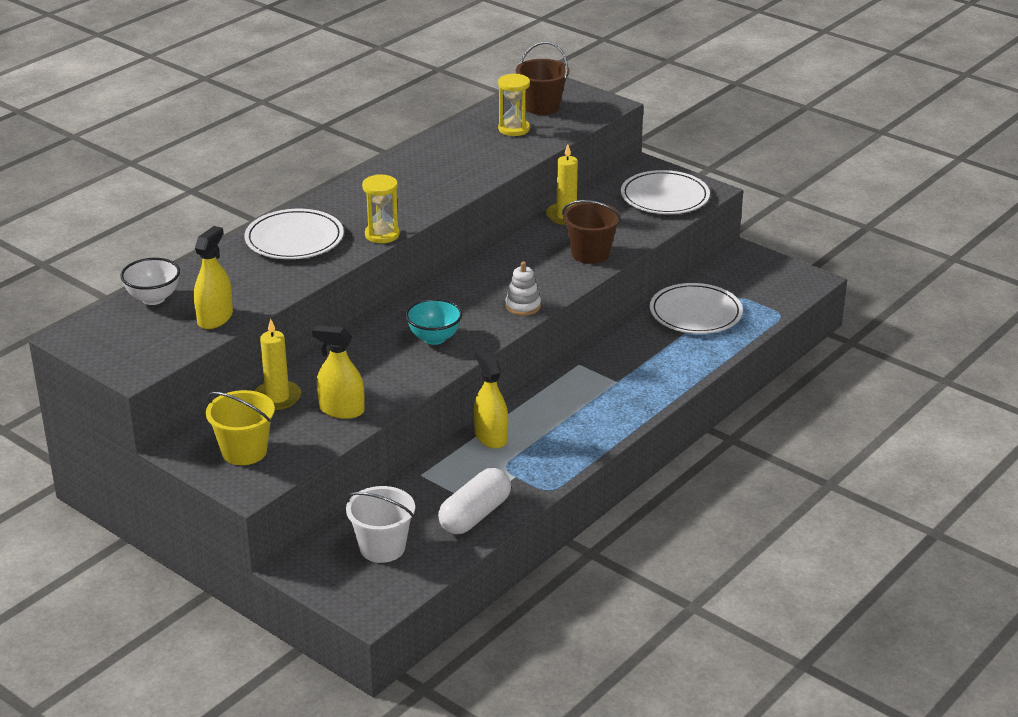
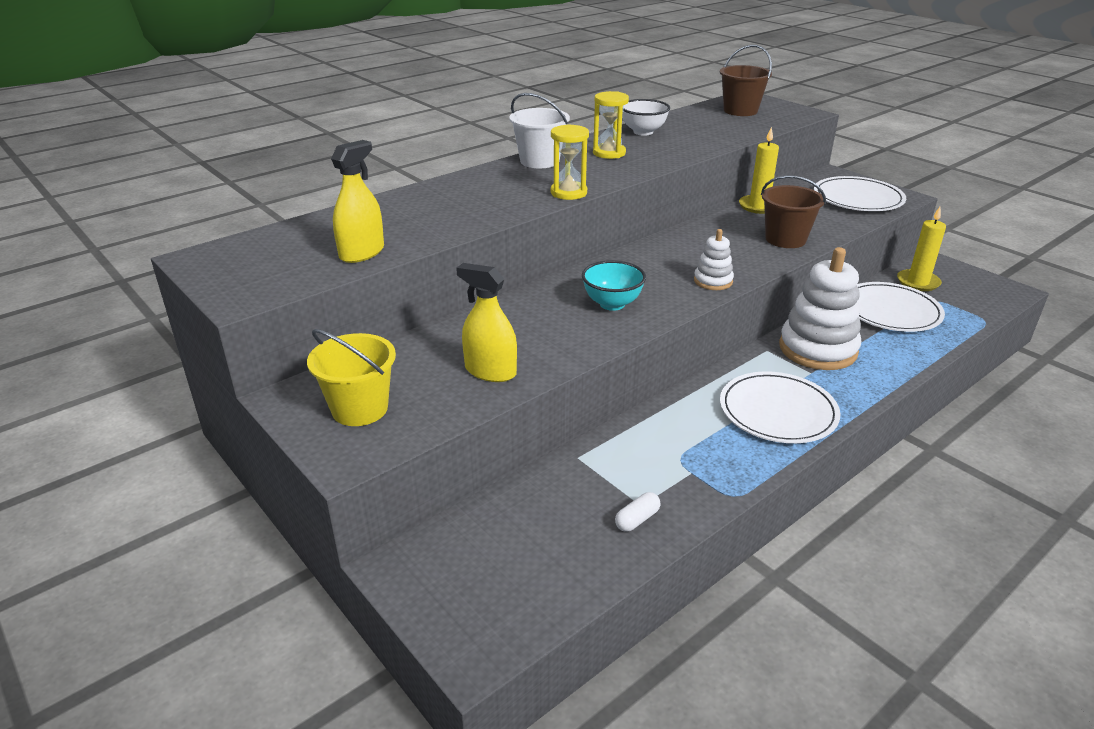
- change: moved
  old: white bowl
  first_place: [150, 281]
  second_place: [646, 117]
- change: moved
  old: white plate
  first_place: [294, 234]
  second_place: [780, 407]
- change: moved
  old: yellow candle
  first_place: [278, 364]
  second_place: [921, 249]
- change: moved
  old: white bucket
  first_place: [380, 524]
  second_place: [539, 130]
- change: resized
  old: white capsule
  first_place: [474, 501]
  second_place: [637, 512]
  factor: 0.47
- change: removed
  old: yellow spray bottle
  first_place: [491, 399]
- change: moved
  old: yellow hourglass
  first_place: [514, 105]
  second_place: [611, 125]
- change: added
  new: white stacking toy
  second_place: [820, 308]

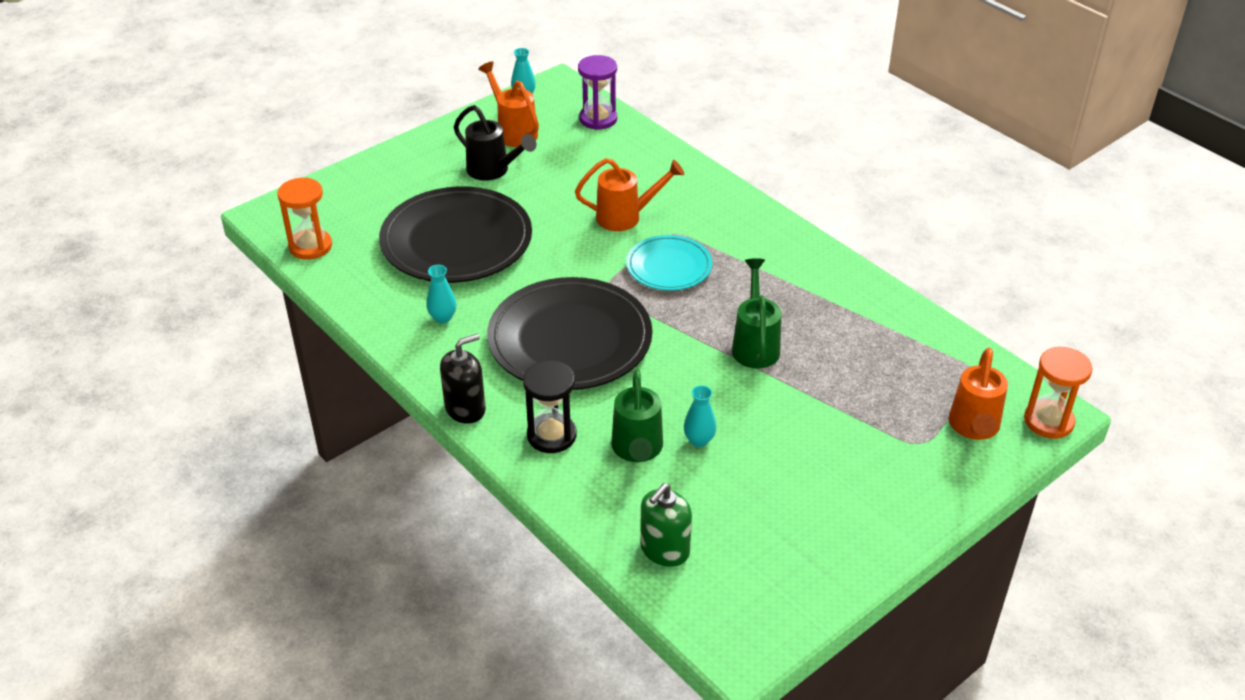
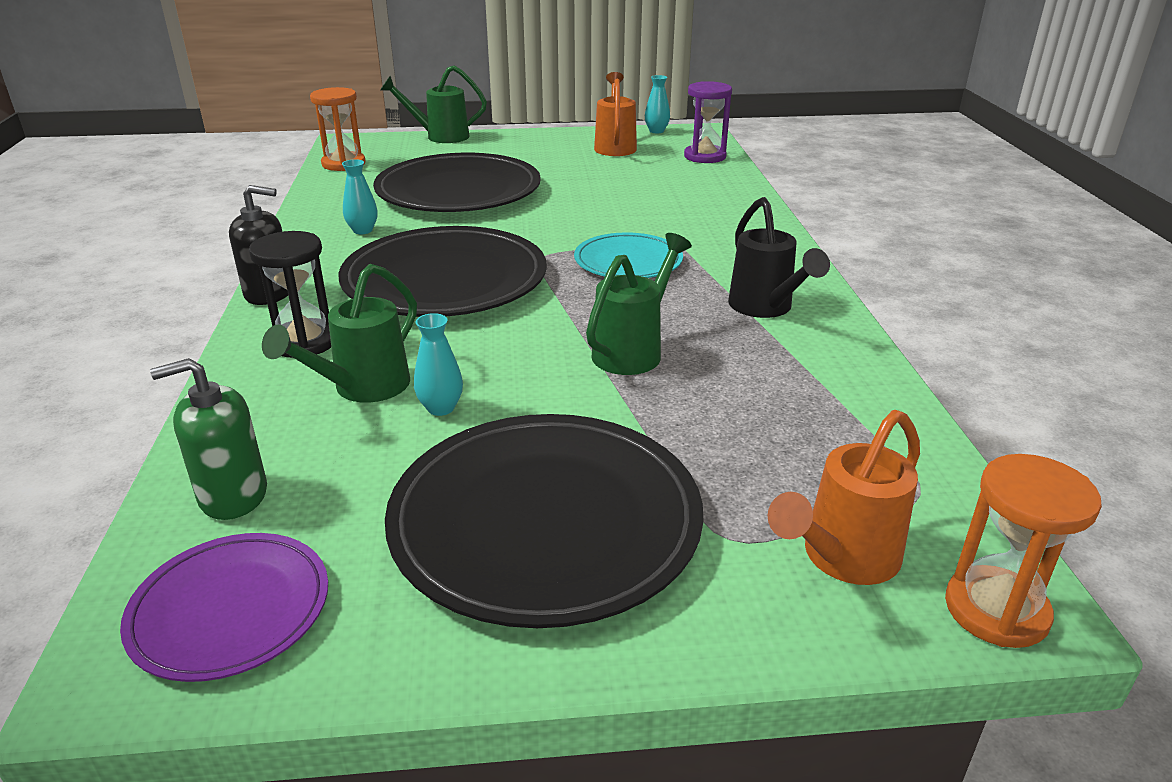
- change: moved
  old: black watering can
  first_place: [495, 143]
  second_place: [779, 257]
- change: removed
  old: orange watering can
  first_place: [629, 194]
- change: added
  new: purple plate
  second_place: [224, 607]
- change: added
  new: green watering can
  second_place: [434, 104]
- change: added
  new: black plate
  second_place: [544, 521]

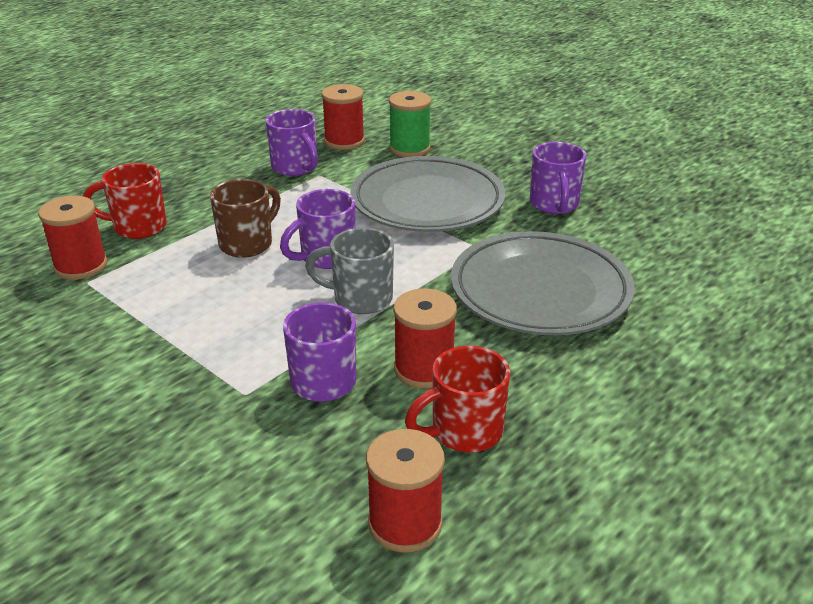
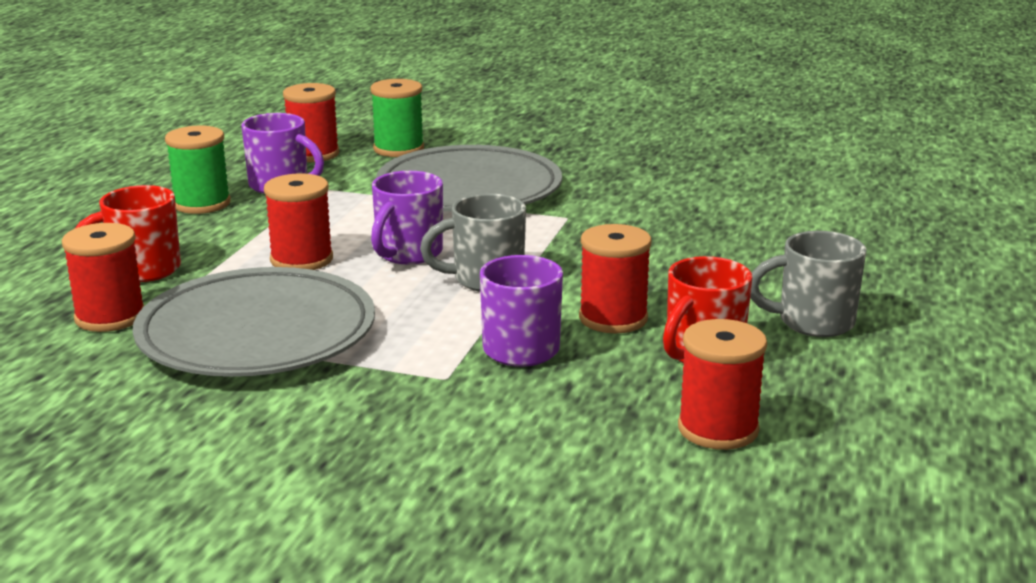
- change: replaced
  old: brown mug
  new: red spool
  first_place: [245, 218]
  second_place: [298, 221]
- change: moved
  old: grey plate
  first_place: [543, 283]
  second_place: [254, 322]
- change: removed
  old: purple mug
  first_place: [558, 178]
- change: added
  new: green spool
  second_place: [198, 169]
- change: added
  new: grey mug
  second_place: [808, 284]

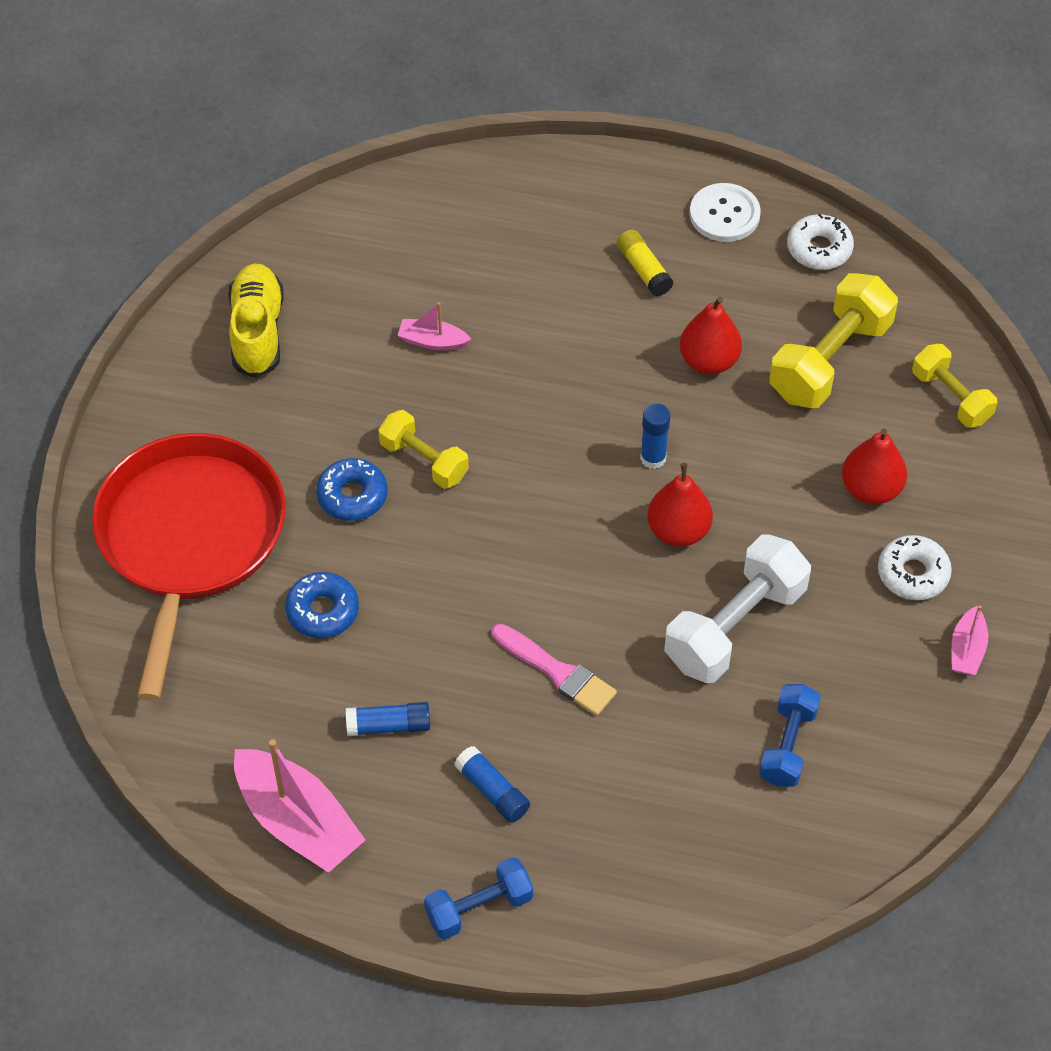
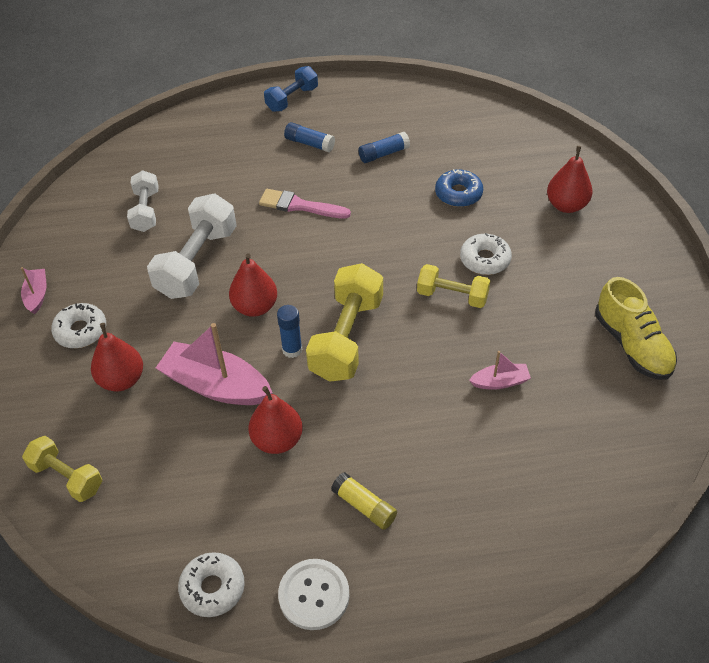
- change: replaced
  old: red pan
  new: red pear
  first_place: [189, 567]
  second_place: [569, 179]
- change: moved
  old: pink boat
  first_place: [299, 806]
  second_place: [214, 364]
- change: recoloured
  old: blue donut
  new: white donut
  first_place: [352, 489]
  second_place: [486, 254]
- change: recoloured
  old: blue dumbbell
  new: white dumbbell
  first_place: [790, 735]
  second_place: [143, 201]
- change: moved
  old: yellow dumbbell
  first_place: [833, 340]
  second_place: [344, 322]

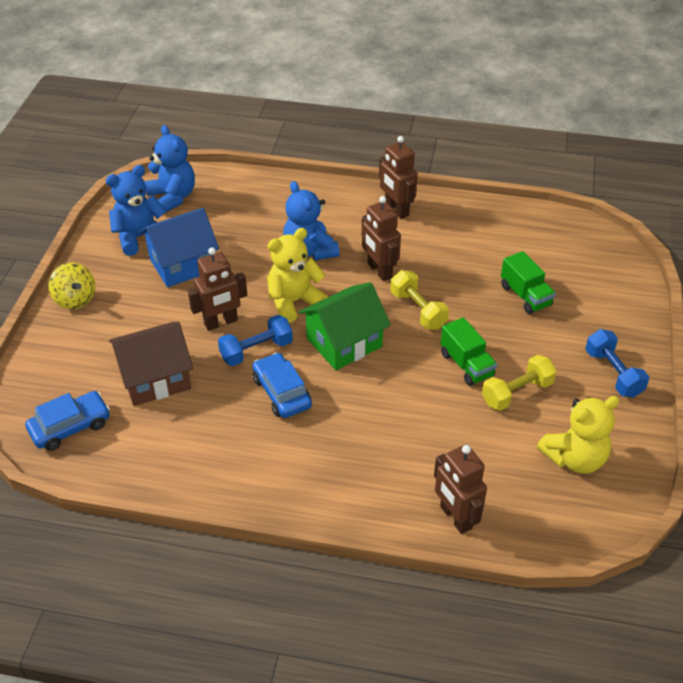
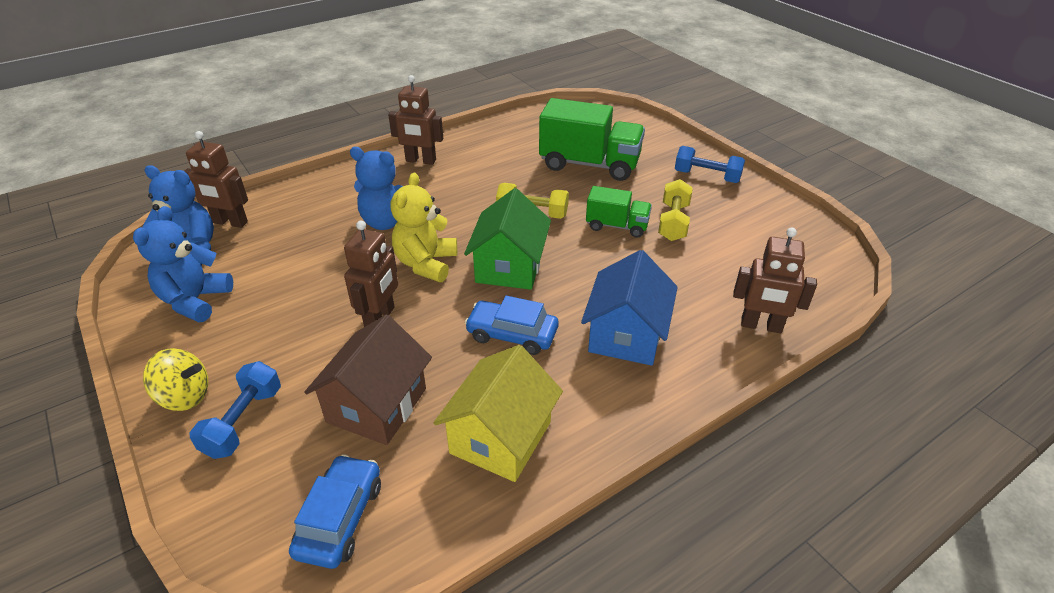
- change: moved
  old: blue house
  first_place: [179, 247]
  second_place: [629, 308]
- change: moved
  old: blue dumbbell
  first_place: [255, 340]
  second_place: [235, 410]
- change: moved
  old: brown robot
  first_place: [381, 238]
  second_place: [216, 179]
- change: resized
  old: green truck
  first_place: [528, 282]
  second_place: [592, 139]
  factor: 1.8
- change: removed
  old: yellow teddy bear
  first_place: [578, 435]
- change: added
  new: yellow house
  second_place: [498, 413]

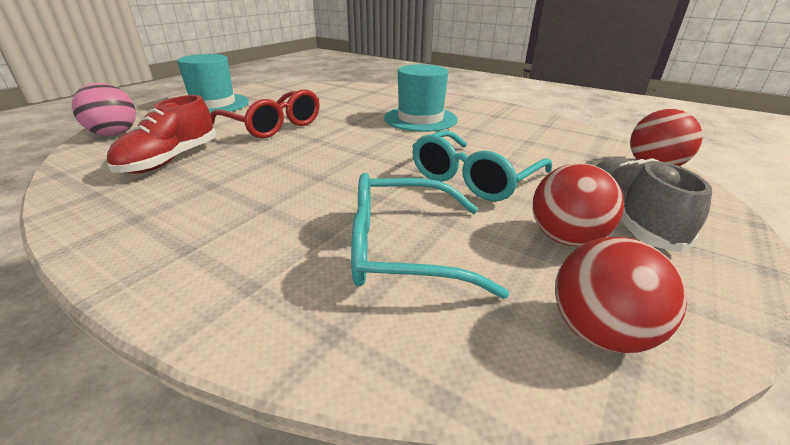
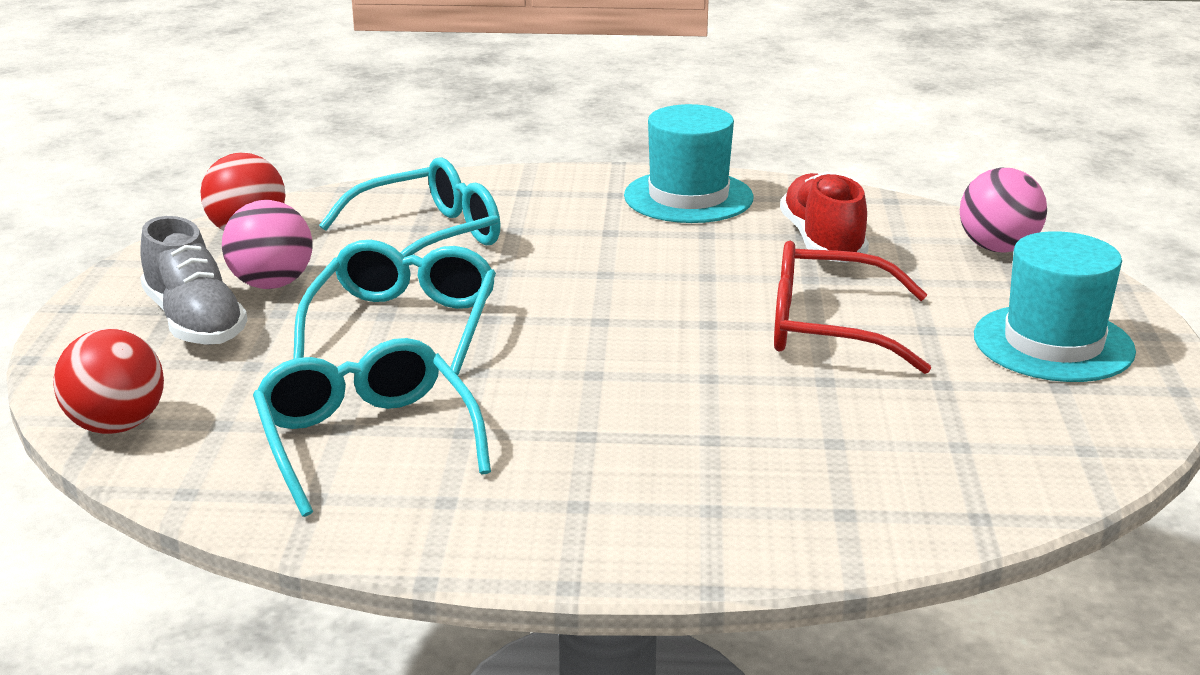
- change: moved
  old: turquoise hat
  first_place: [421, 98]
  second_place: [689, 163]
- change: recoloured
  old: red ball
  new: pink ball
  first_place: [578, 204]
  second_place: [267, 244]
- change: added
  new: turquoise glasses
  second_place: [372, 427]

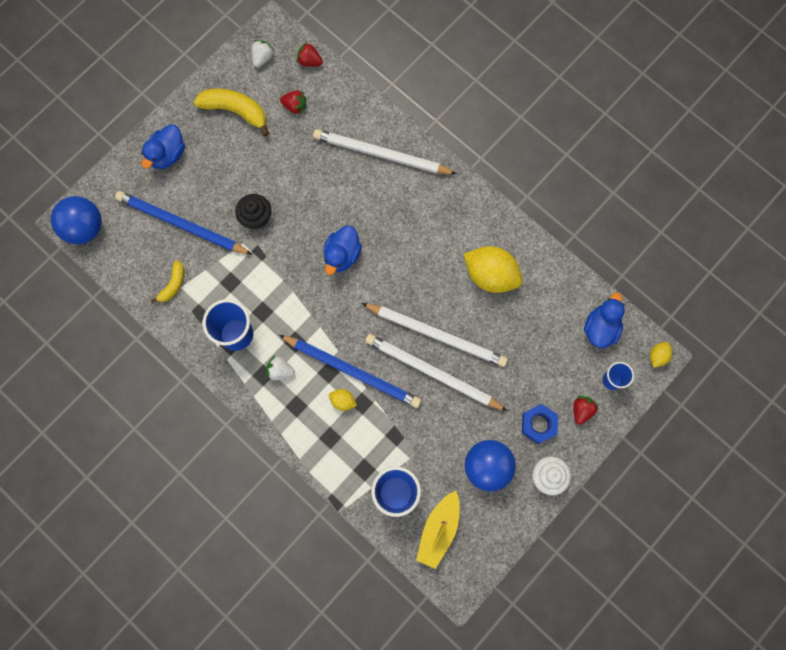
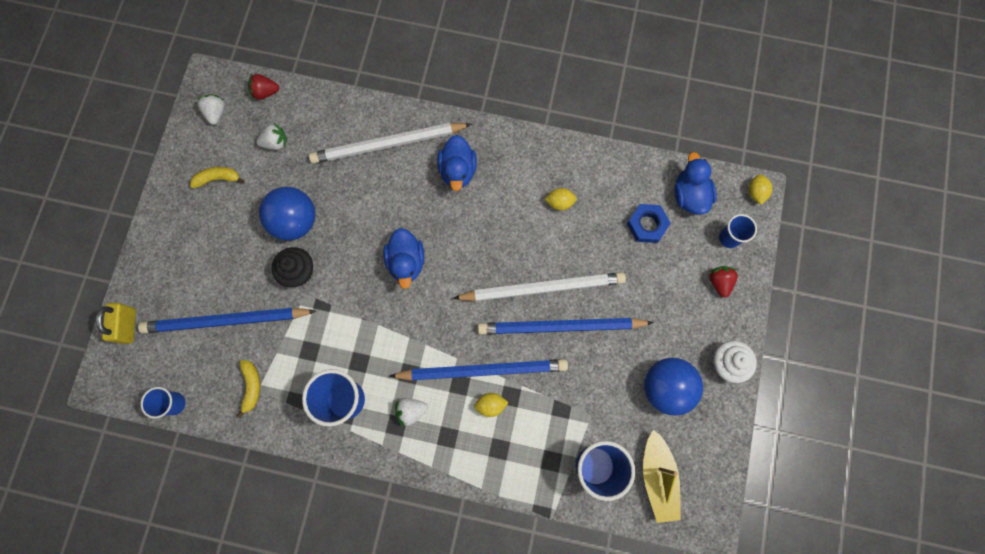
- change: moved
  old: blue ball
  first_place: [76, 220]
  second_place: [287, 214]
- change: moved
  old: blue duck
  first_place: [163, 146]
  second_place: [457, 163]
- change: resized
  old: yellow banana
  first_place: [231, 112]
  second_place: [217, 177]
  factor: 0.57
- change: recoloured
  old: red strawberry
  new: white strawberry
  first_place: [293, 102]
  second_place: [271, 136]
- change: recoloured
  old: white pencil
  new: blue pencil
  first_place: [436, 372]
  second_place: [566, 326]
- change: resized
  old: yellow lemon
  first_place: [493, 269]
  second_place: [560, 199]
  factor: 0.46
- change: moved
  old: blue nut
  first_place: [540, 424]
  second_place: [649, 223]
- change: added
  new: yellow padlock
  second_place: [116, 323]
- change: added
  new: blue cup
  second_place: [162, 403]

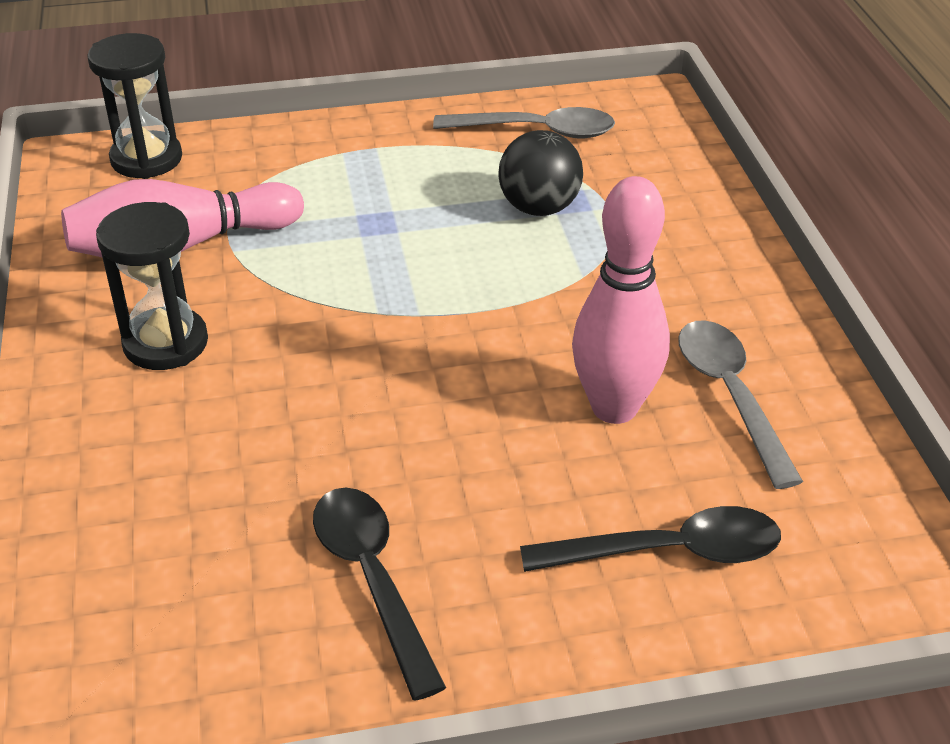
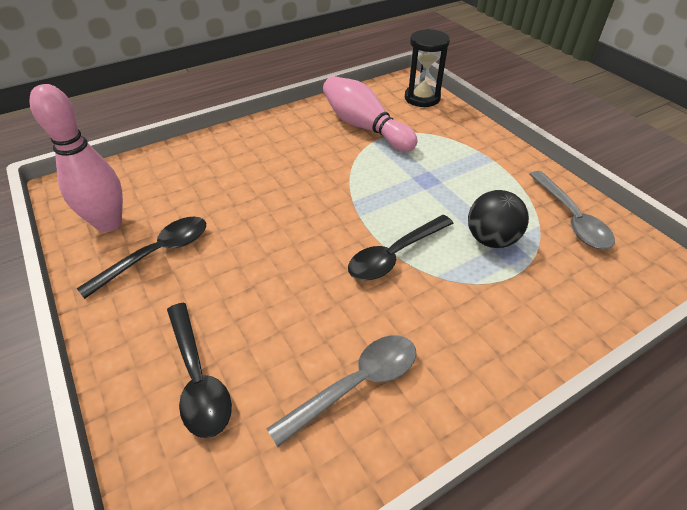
- change: removed
  old: black hourglass
  first_place: [152, 286]
- change: moved
  old: pink bowling pin
  first_place: [621, 300]
  second_place: [76, 158]
- change: added
  new: black spoon
  second_place: [401, 248]

